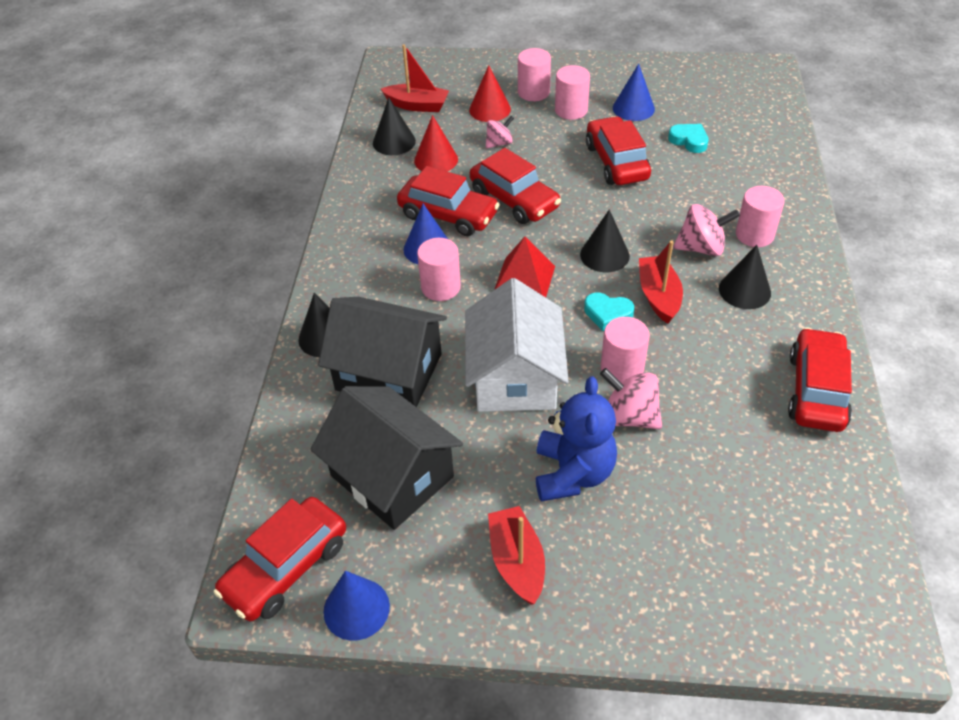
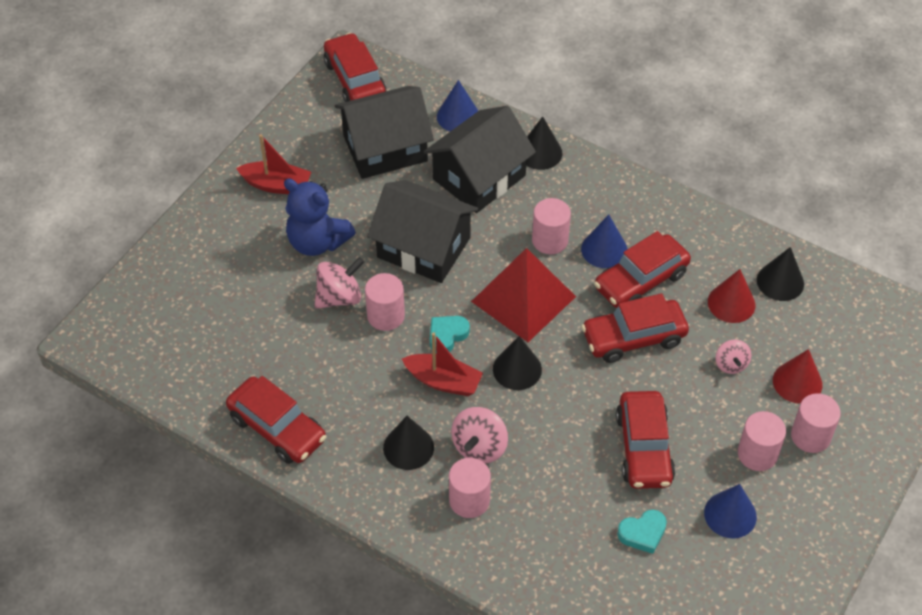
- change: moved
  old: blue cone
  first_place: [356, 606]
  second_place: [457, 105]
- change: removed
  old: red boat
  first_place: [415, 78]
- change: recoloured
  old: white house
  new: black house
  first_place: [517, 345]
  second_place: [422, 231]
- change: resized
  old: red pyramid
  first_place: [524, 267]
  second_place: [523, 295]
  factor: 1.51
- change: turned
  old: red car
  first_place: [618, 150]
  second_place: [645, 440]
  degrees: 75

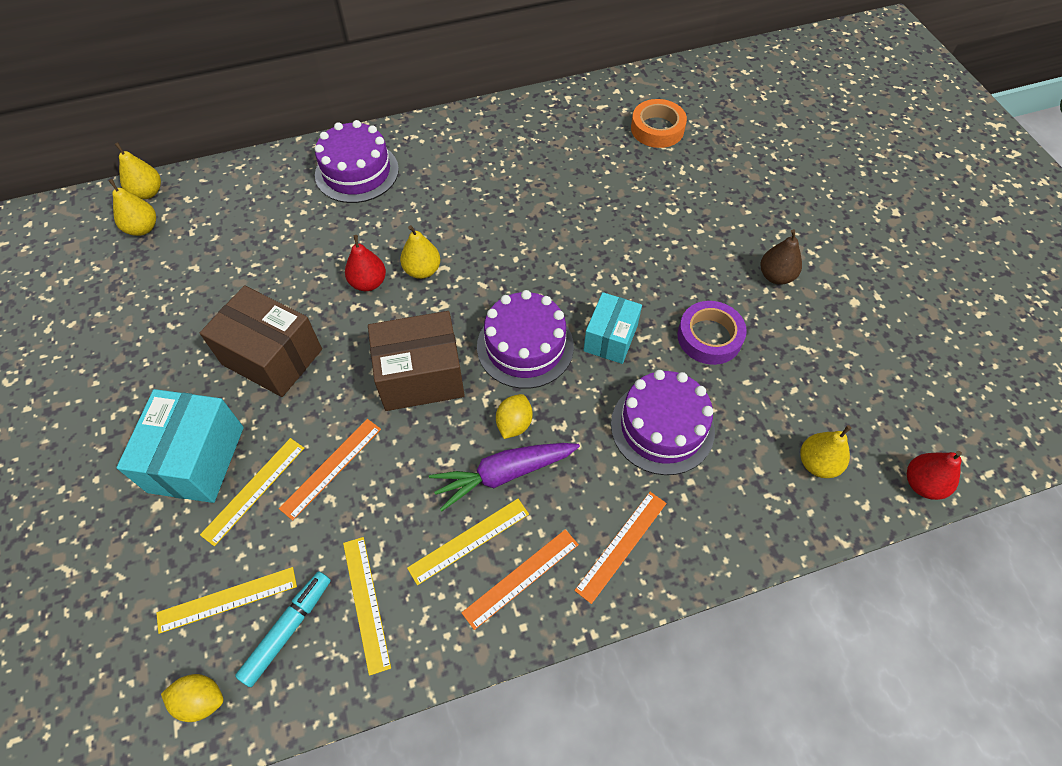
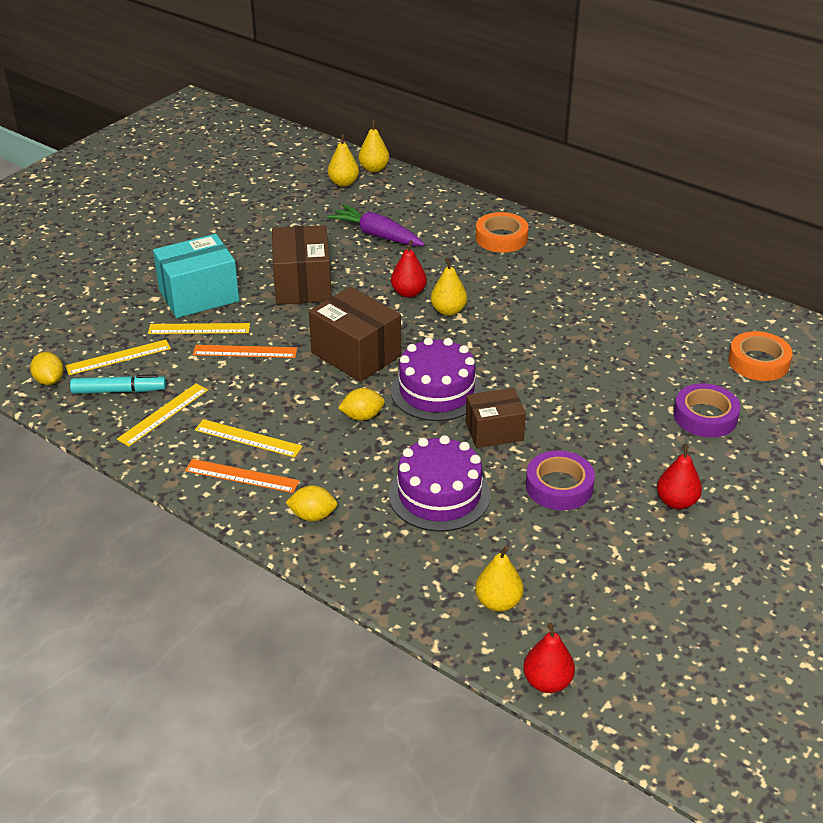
- change: turned
  old: yellow ruler
  first_place: [226, 600]
  second_place: [118, 357]
  degrees: -60
- change: replaced
  old: purple cake
  new: orange tape
  first_place: [357, 161]
  second_place: [502, 232]
- change: moved
  old: purple carrot
  first_place: [504, 477]
  second_place: [376, 225]
- change: replaced
  old: orange ruler
  new: yellow lemon
  first_place: [620, 548]
  second_place: [311, 503]
- change: recoloured
  old: turquoise box
  new: brown box
  first_place: [613, 328]
  second_place: [495, 418]
- change: recoloured
  old: brown pear
  new: red pear
  first_place: [781, 257]
  second_place: [679, 476]
- change: added
  new: purple tape
  second_place: [707, 410]

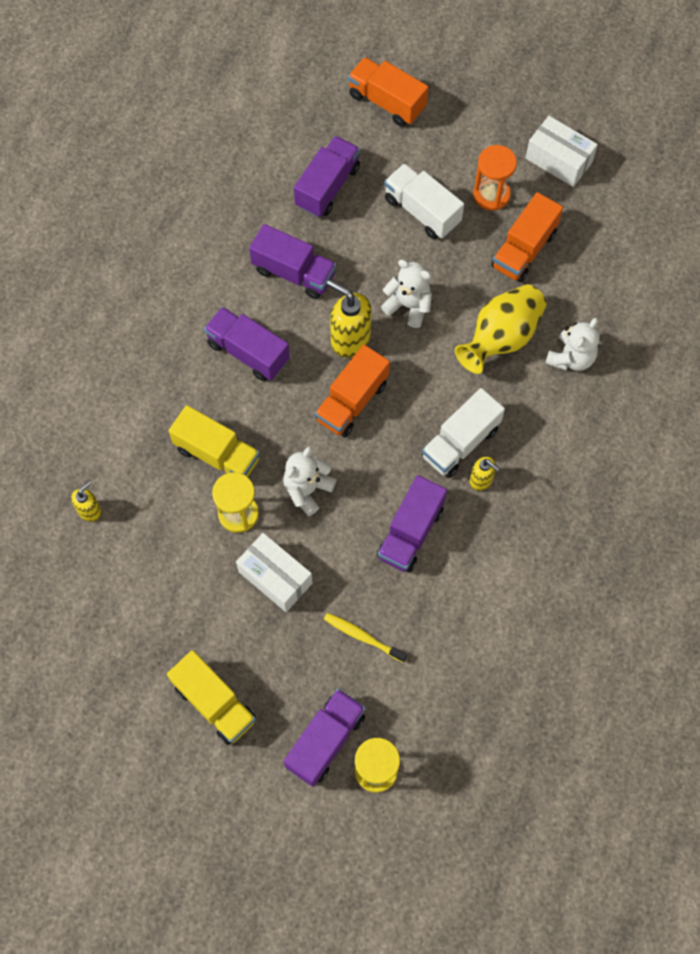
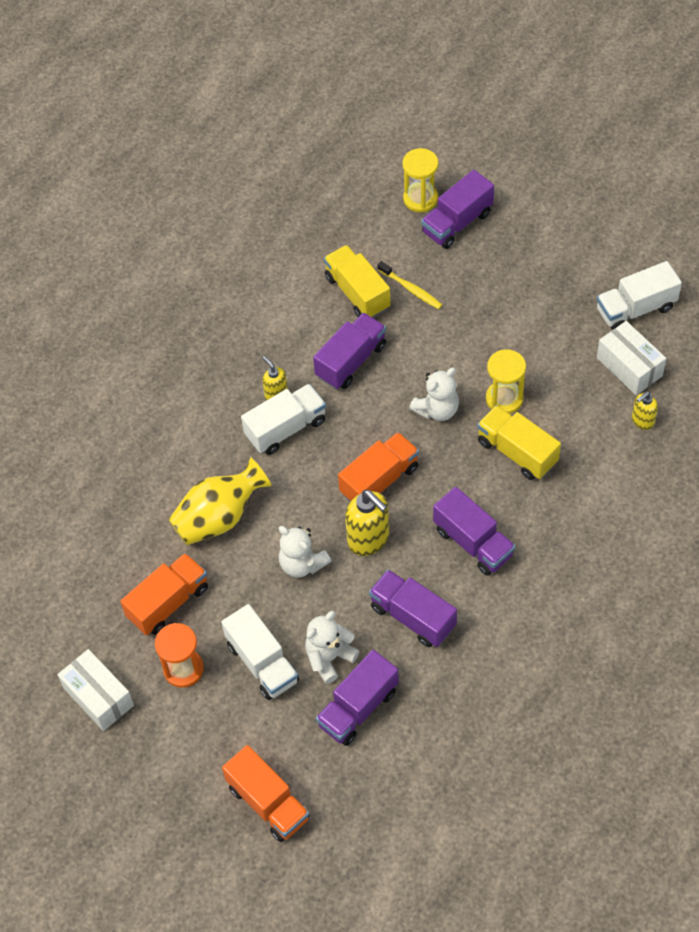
- change: moved
  old: yellow truck
  first_place: [211, 697]
  second_place: [357, 281]
- change: moved
  old: white box
  first_place: [274, 572]
  second_place: [631, 358]
- change: moved
  old: white teddy bear
  first_place: [572, 344]
  second_place: [332, 647]
- change: added
  new: white truck
  second_place: [639, 295]

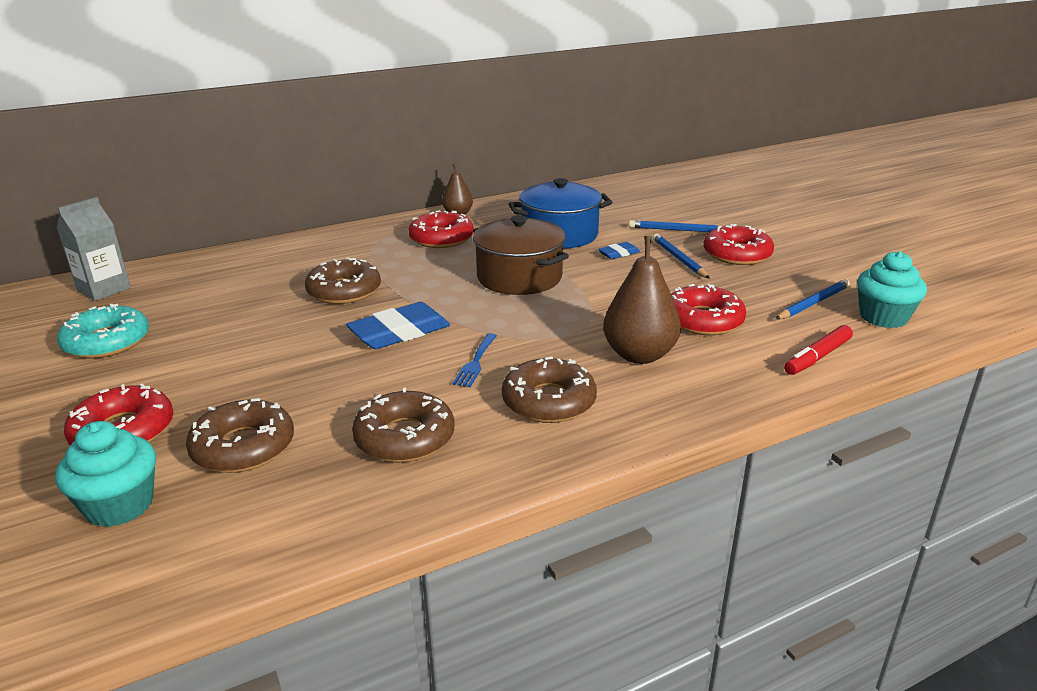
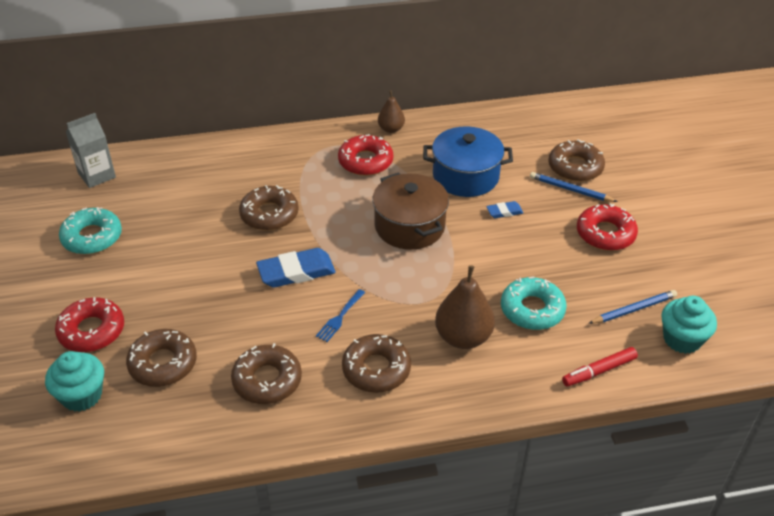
- change: removed
  old: blue pencil
  first_place: [681, 256]
- change: recoloured
  old: red donut
  new: turquoise donut
  first_place: [708, 309]
  second_place: [534, 303]
- change: added
  new: brown donut
  second_place: [577, 161]

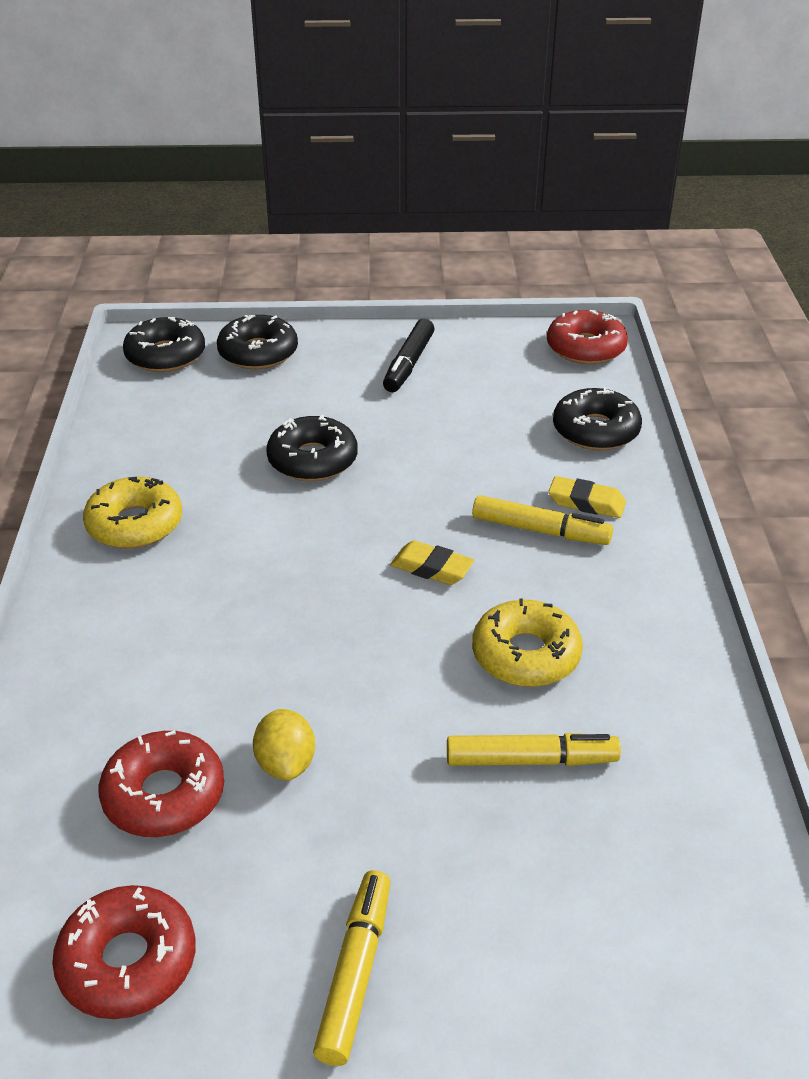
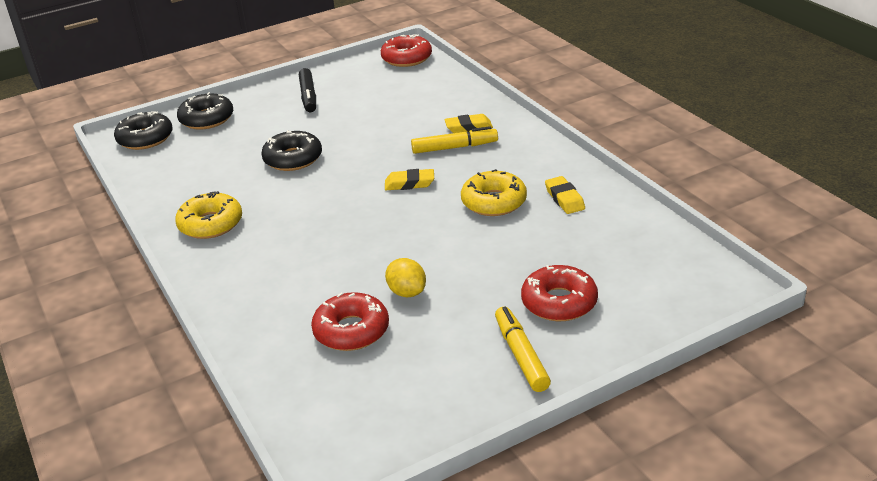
- change: moved
  old: red donut
  first_place: [123, 952]
  second_place: [559, 293]
- change: removed
  old: yellow marker
  first_place: [534, 749]
- change: removed
  old: black donut
  first_place: [597, 419]
- change: added
  new: yellow eraser
  second_place: [565, 195]

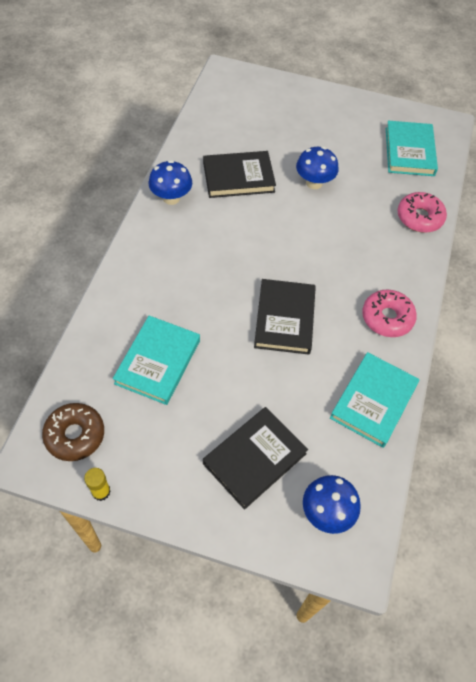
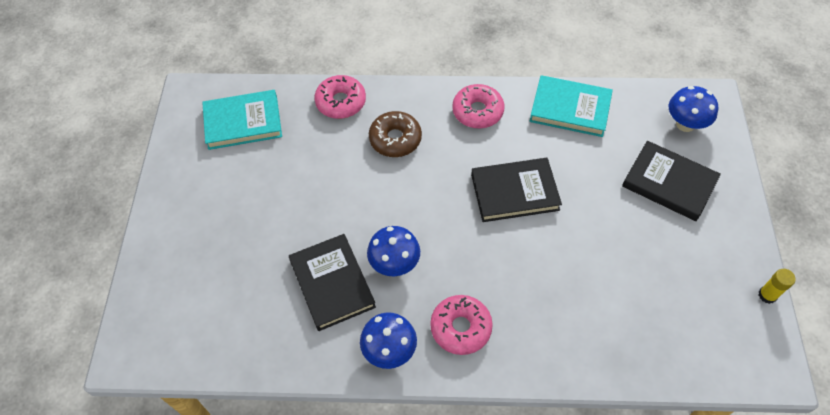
- change: moved
  old: brown donut
  first_place: [73, 432]
  second_place: [395, 134]
- change: removed
  old: turquoise book
  first_place: [156, 360]
- change: moved
  old: blue mushroom
  first_place: [317, 168]
  second_place: [393, 251]
- change: added
  new: pink donut
  second_place: [461, 325]

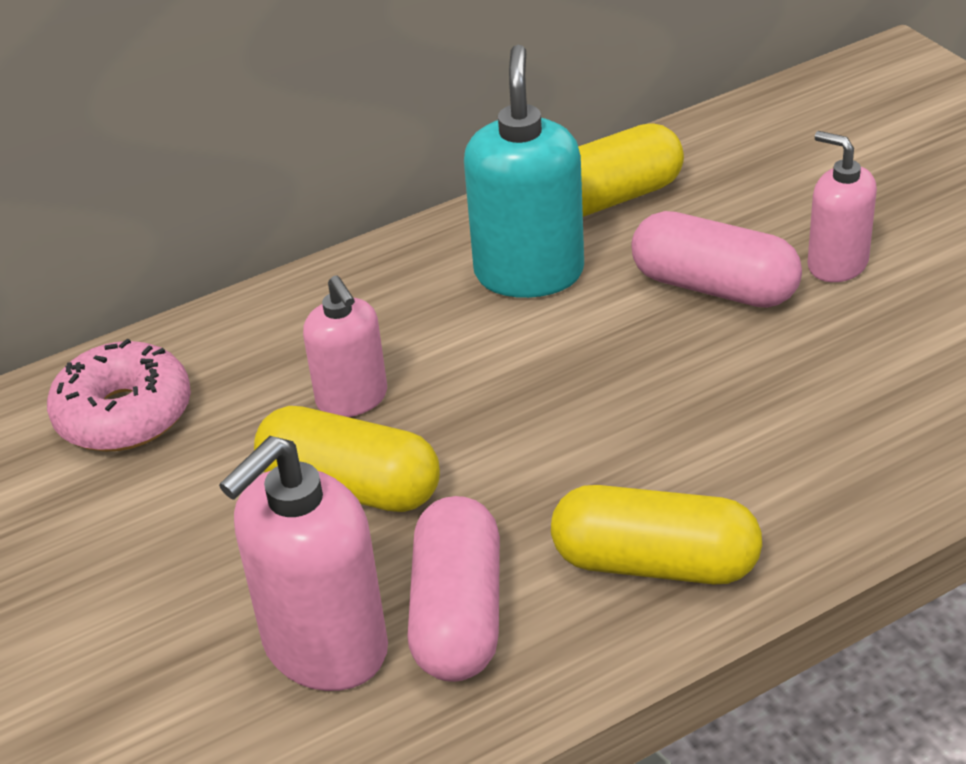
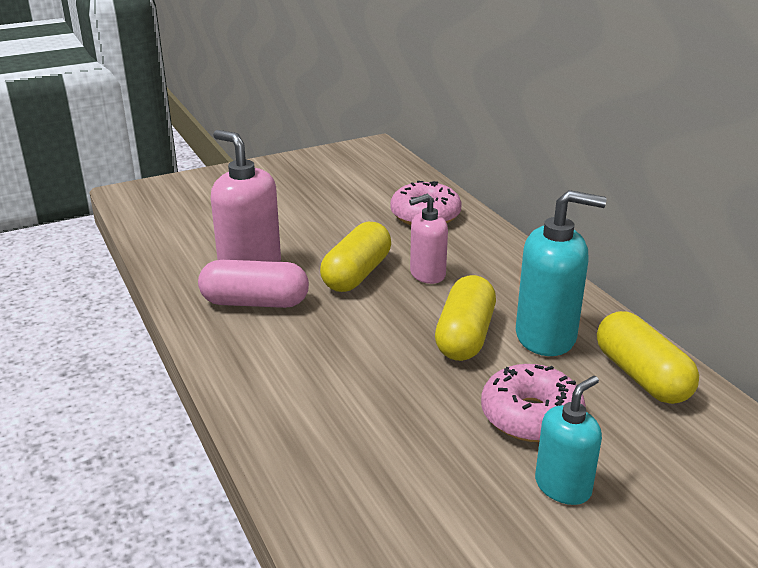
- change: moved
  old: yellow capsule
  first_place: [656, 534]
  second_place: [465, 318]
- change: replaced
  old: pink capsule
  new: pink donut
  first_place: [716, 259]
  second_place: [533, 403]
- change: recoloured
  old: pink soap dispenser
  new: turquoise soap dispenser
  first_place: [842, 206]
  second_place: [568, 440]

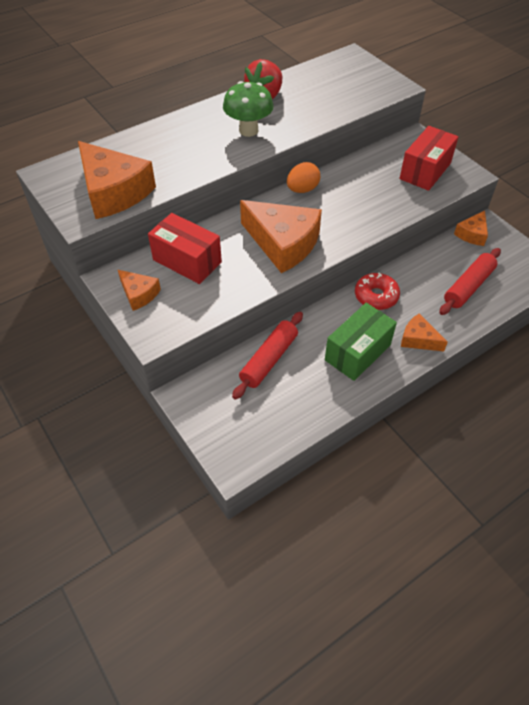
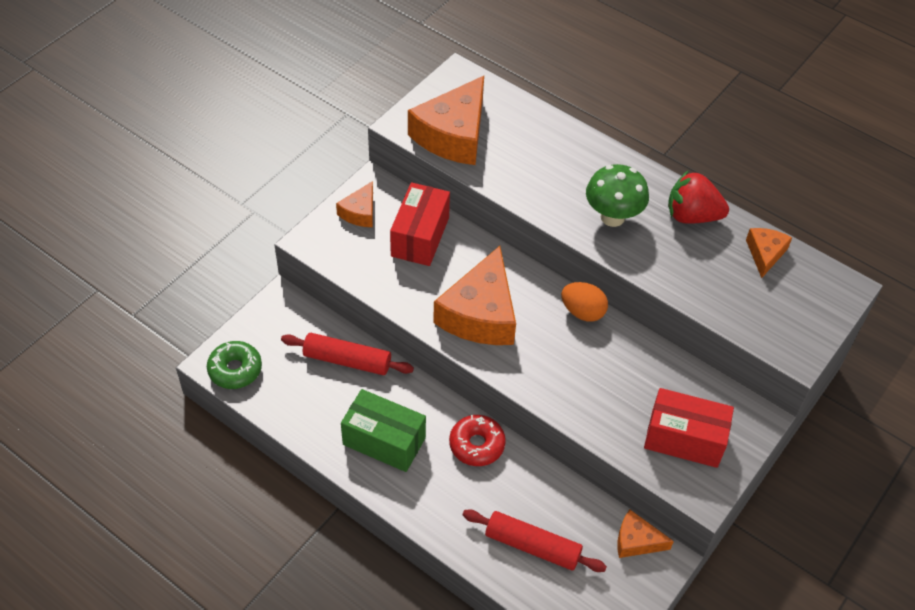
- change: moved
  old: orange cheese
  first_place: [424, 332]
  second_place: [769, 253]
- change: added
  new: green donut
  second_place: [234, 365]

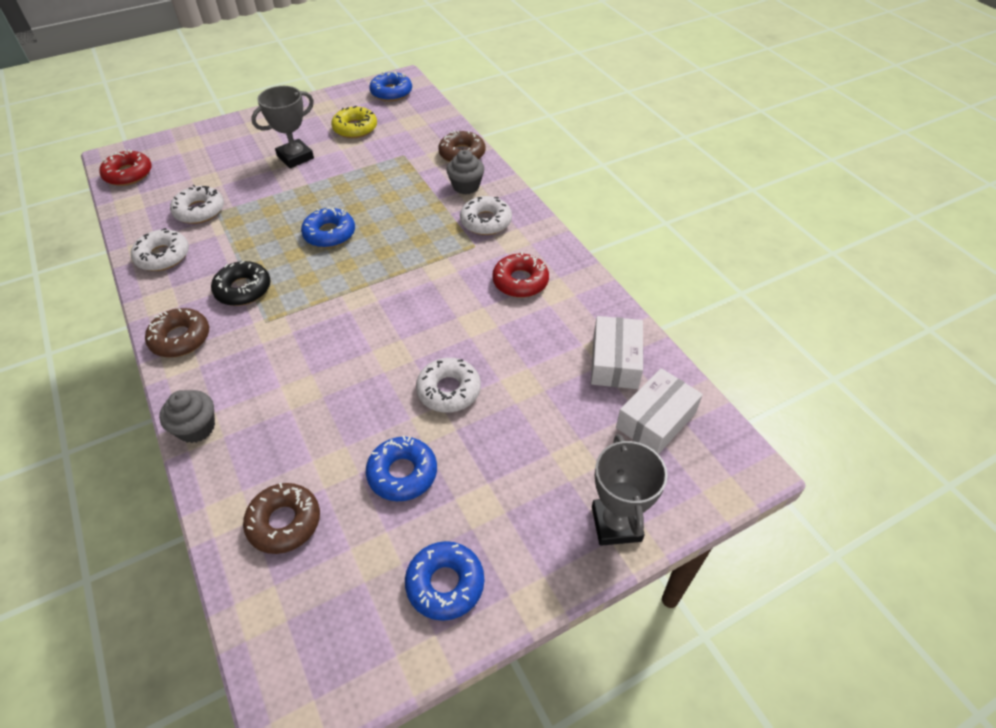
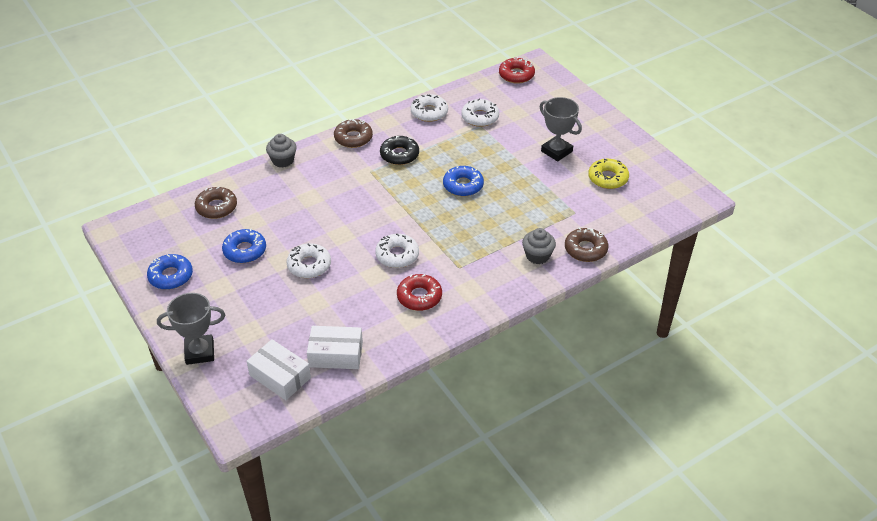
- change: removed
  old: blue donut
  first_place: [390, 86]
- change: moved
  old: white donut
  first_place: [486, 215]
  second_place: [397, 251]

